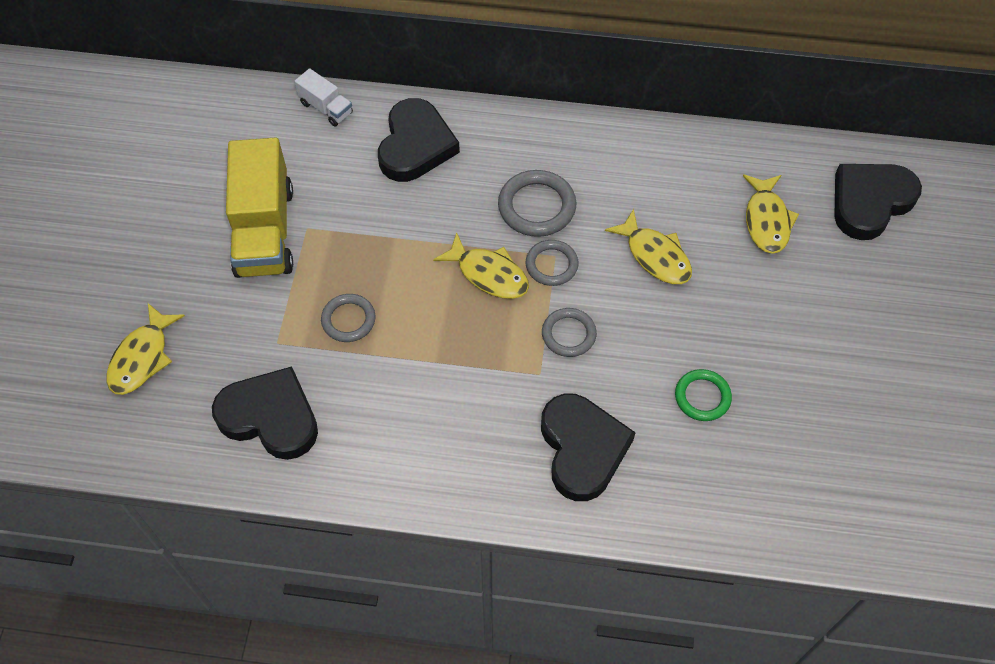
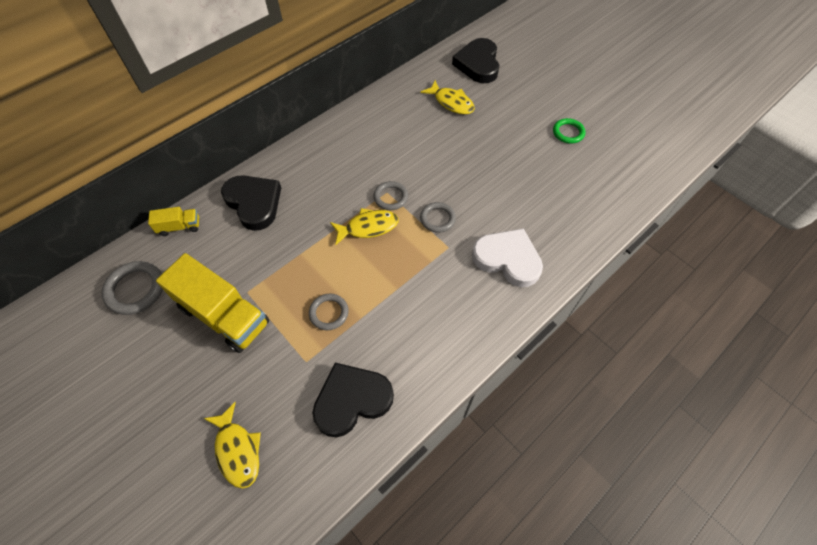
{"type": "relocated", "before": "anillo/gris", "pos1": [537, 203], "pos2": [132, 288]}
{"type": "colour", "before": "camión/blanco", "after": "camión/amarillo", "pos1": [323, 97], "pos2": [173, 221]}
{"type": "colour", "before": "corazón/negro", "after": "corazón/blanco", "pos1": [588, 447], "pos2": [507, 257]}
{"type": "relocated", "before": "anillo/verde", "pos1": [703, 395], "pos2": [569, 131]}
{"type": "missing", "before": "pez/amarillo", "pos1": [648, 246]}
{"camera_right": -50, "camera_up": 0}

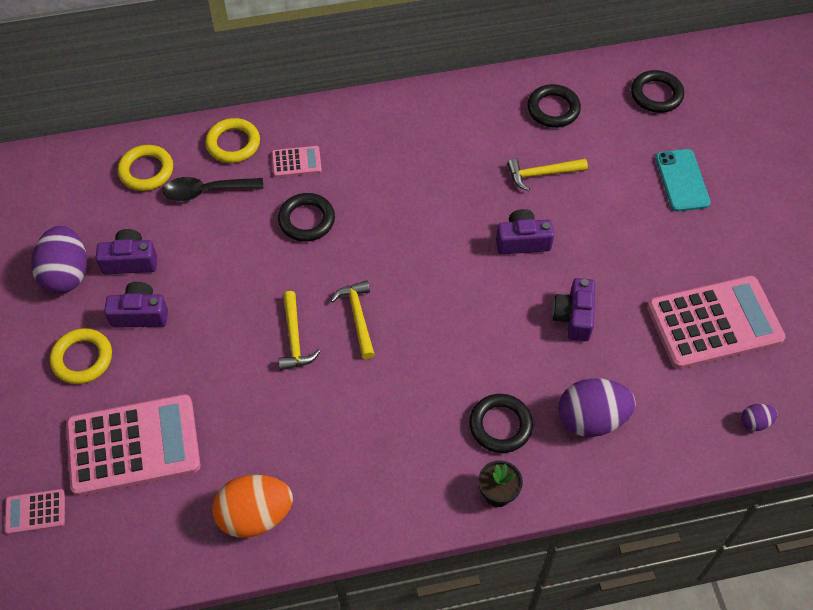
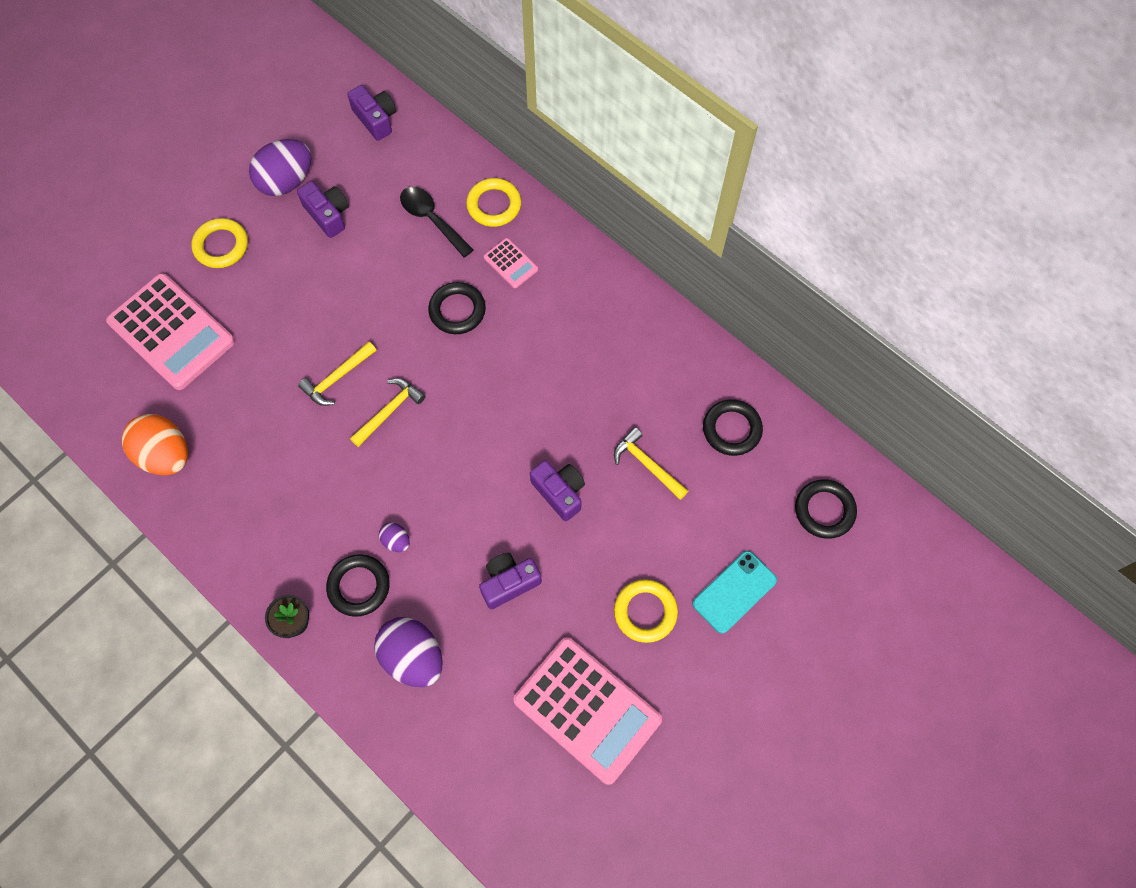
{"type": "relocated", "before": "cámara/morado", "pos1": [136, 305], "pos2": [371, 113]}
{"type": "relocated", "before": "huevo/morado", "pos1": [759, 417], "pos2": [394, 537]}
{"type": "relocated", "before": "anillo/amarillo", "pos1": [145, 168], "pos2": [646, 611]}
{"type": "missing", "before": "calculadora/rosa", "pos1": [35, 512]}
{"camera_right": 55, "camera_up": 10}

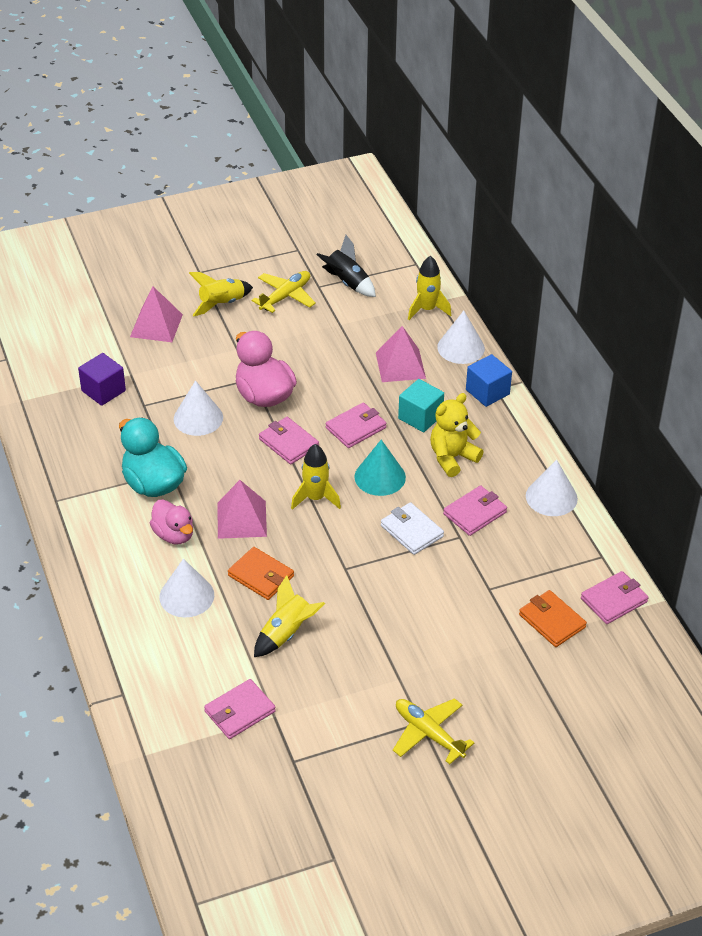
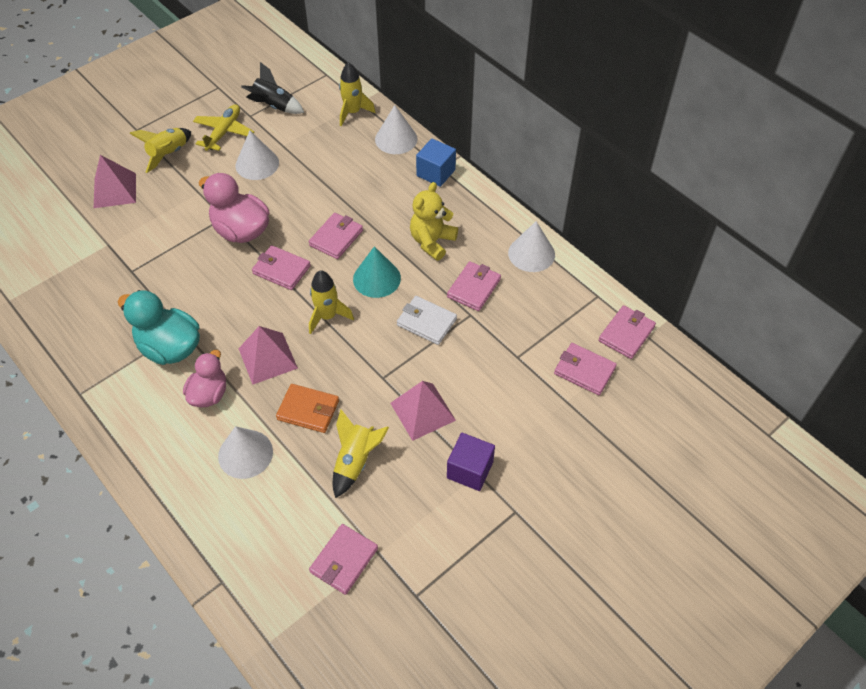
{"type": "spun", "before": "pato/rosa", "pos1": [171, 521], "pos2": [204, 378], "turn": -105}
{"type": "relocated", "before": "cono/blanco", "pos1": [198, 408], "pos2": [257, 155]}
{"type": "relocated", "before": "pirámide/rosa", "pos1": [401, 354], "pos2": [423, 411]}
{"type": "relocated", "before": "cubo/morado", "pos1": [102, 379], "pos2": [471, 462]}
{"type": "colour", "before": "cartera/naranja", "after": "cartera/rosa", "pos1": [553, 618], "pos2": [585, 369]}
{"type": "missing", "before": "avión/amarillo", "pos1": [433, 731]}
{"type": "missing", "before": "cubo/turquesa", "pos1": [421, 405]}
{"camera_right": -20, "camera_up": 10}

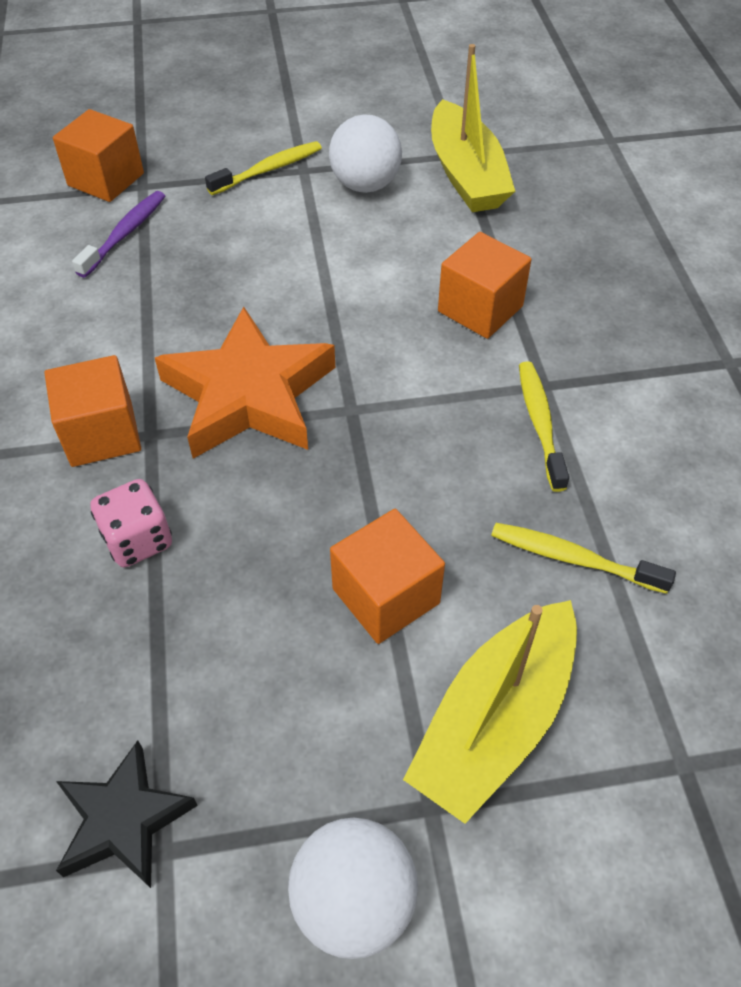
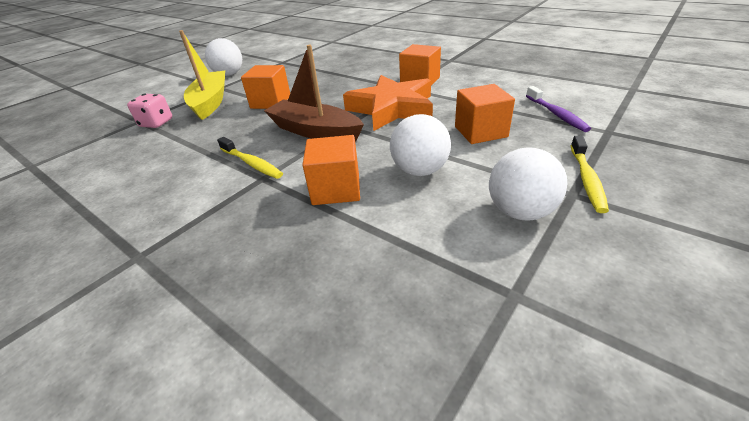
{"type": "relocated", "before": "dado/rosa", "pos1": [131, 523], "pos2": [149, 111]}
{"type": "appeared", "after": "barco/marrón", "pos2": [314, 93]}
{"type": "appeared", "after": "pelota/blanco", "pos2": [420, 145]}
{"type": "relocated", "before": "cubo/naranja", "pos1": [98, 155], "pos2": [485, 114]}
{"type": "missing", "before": "estrella/negro", "pos1": [127, 814]}
{"type": "missing", "before": "barco/amarillo", "pos1": [473, 128]}
{"type": "missing", "before": "cepillo de dientes/amarillo", "pos1": [583, 558]}
{"camera_right": 140, "camera_up": -15}

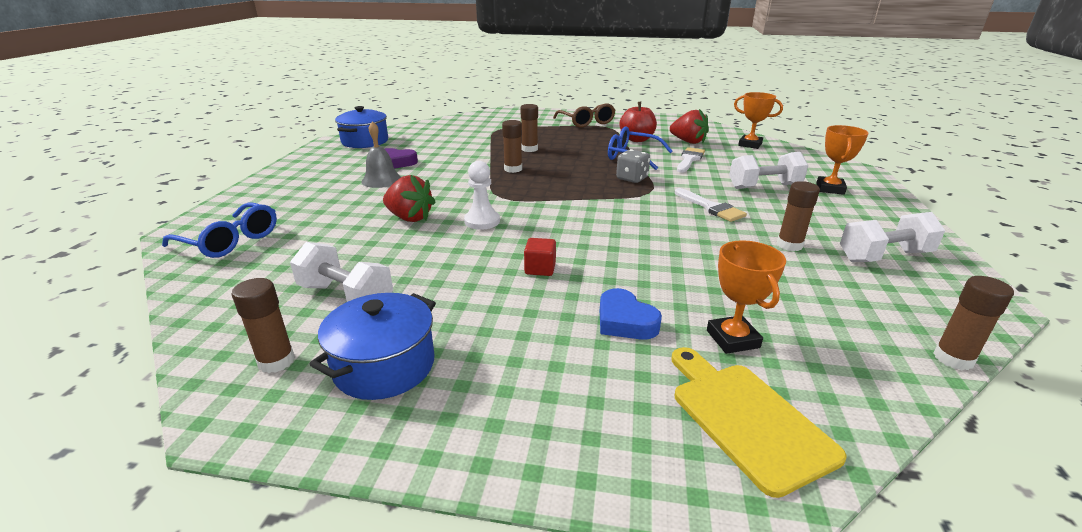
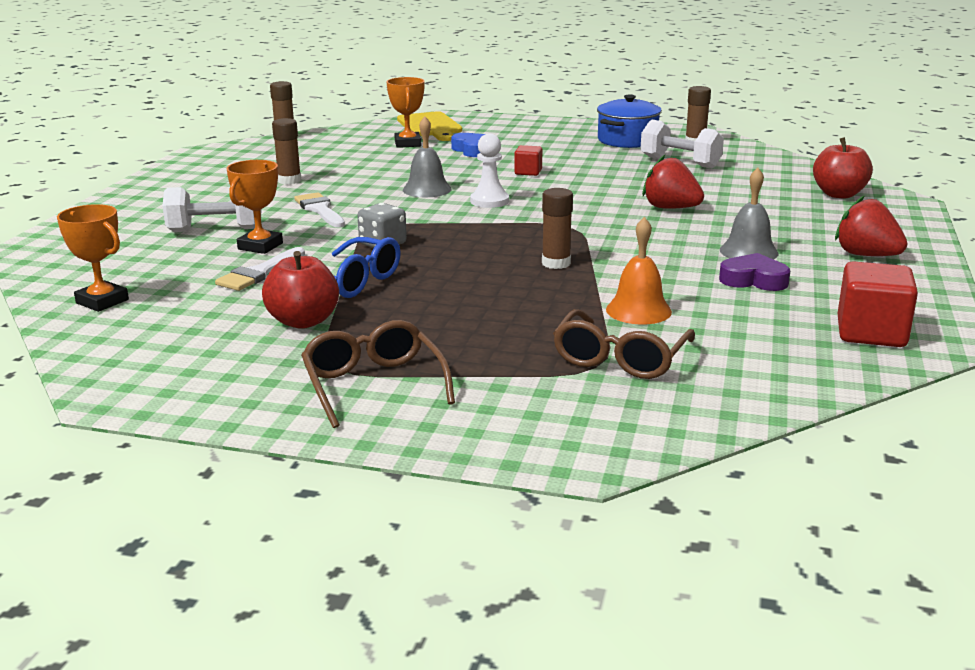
{"type": "relocated", "before": "trofeo/naranja", "pos1": [842, 160], "pos2": [255, 207]}
{"type": "appeared", "after": "campana/gris", "pos2": [427, 157]}
{"type": "relocated", "before": "peón/blanco", "pos1": [482, 195], "pos2": [489, 170]}
{"type": "appeared", "after": "gafas/marrón", "pos2": [624, 344]}
{"type": "appeared", "after": "campana/naranja", "pos2": [639, 271]}
{"type": "exchanged", "before": "gafas/azul", "after": "manzana/rojo", "pos1": [219, 230], "pos2": [843, 167]}
{"type": "relocated", "before": "fresa/rojo", "pos1": [689, 126], "pos2": [871, 225]}
{"type": "exchanged", "before": "olla/azul", "after": "cubo/rojo", "pos1": [361, 127], "pos2": [878, 304]}
{"type": "missing", "before": "barra de pegamento/marrón", "pos1": [529, 128]}
{"type": "missing", "before": "mancuerna/blanco", "pos1": [892, 237]}
{"camera_right": -175, "camera_up": -5}

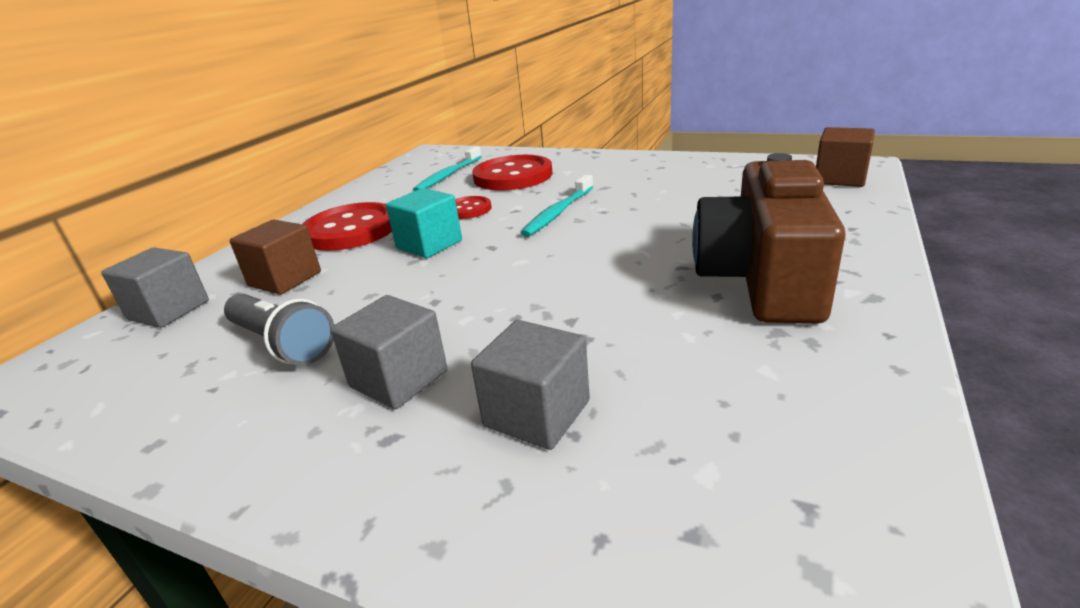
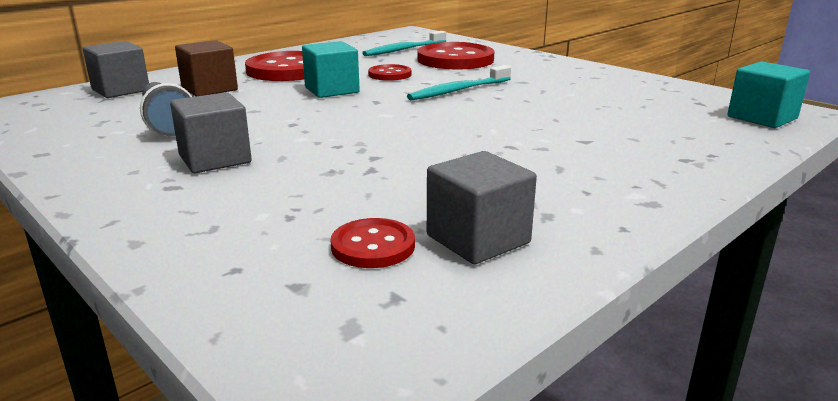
{"type": "appeared", "after": "botón/rojo", "pos2": [373, 243]}
{"type": "relocated", "before": "cubo/gris", "pos1": [530, 385], "pos2": [482, 207]}
{"type": "colour", "before": "cubo/marrón", "after": "cubo/turquesa", "pos1": [845, 157], "pos2": [768, 94]}
{"type": "missing", "before": "cámara/marrón", "pos1": [769, 238]}
{"camera_right": 20, "camera_up": -5}

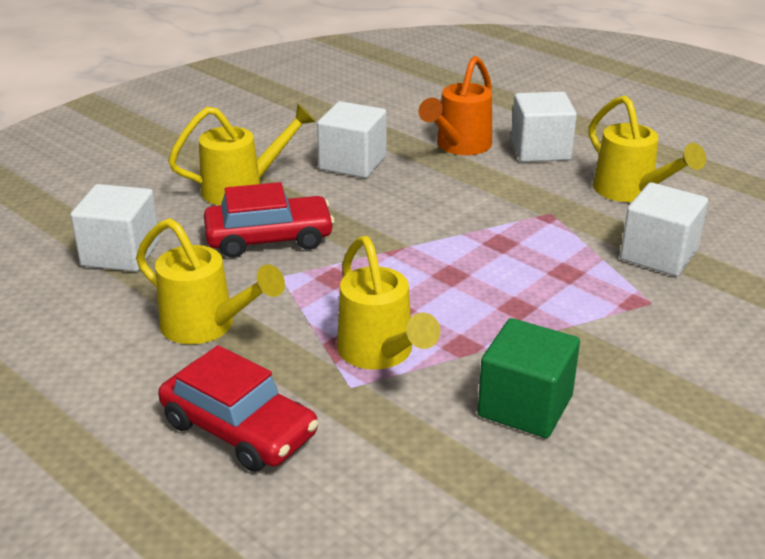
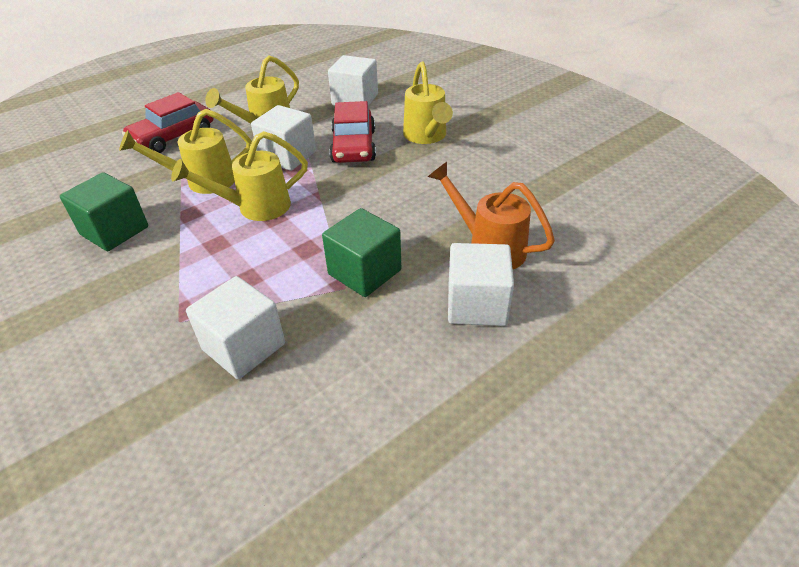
{"type": "relocated", "before": "regadera/amarillo", "pos1": [647, 148], "pos2": [239, 176]}
{"type": "relocated", "before": "cubo/blanco", "pos1": [352, 139], "pos2": [283, 138]}
{"type": "appeared", "after": "cubo/verde", "pos2": [361, 252]}
{"camera_right": 100, "camera_up": 10}

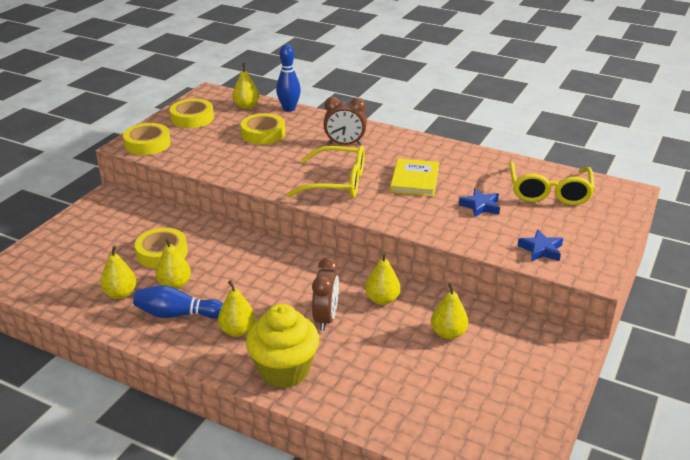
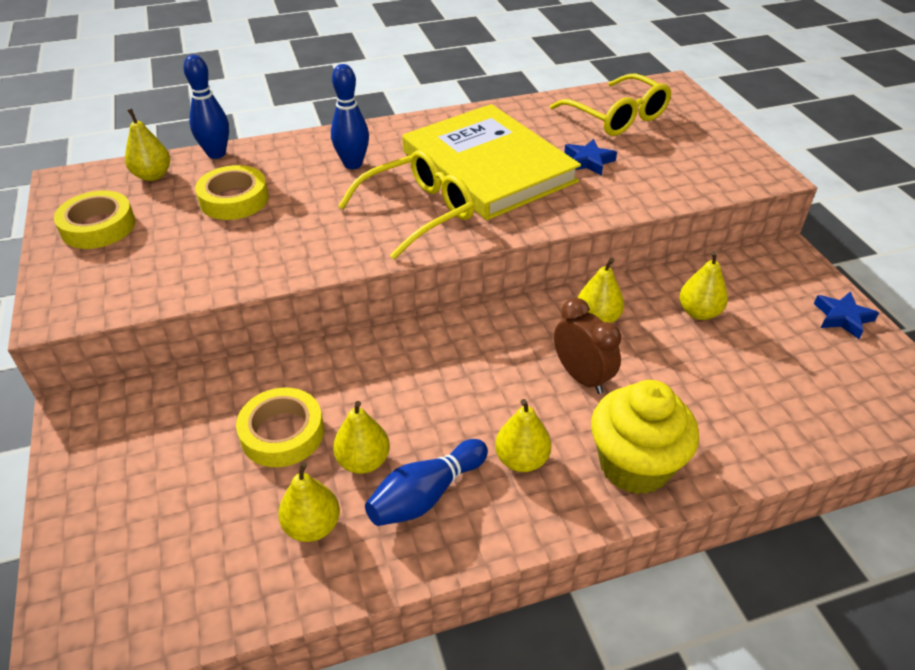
{"type": "exchanged", "before": "despertador/marrón", "after": "bolo/azul", "pos1": [345, 121], "pos2": [350, 116]}
{"type": "size", "before": "libro/amarillo", "pos1": [414, 177], "pos2": [491, 162], "scale": 1.98}
{"type": "relocated", "before": "estrella/azul", "pos1": [540, 245], "pos2": [846, 315]}
{"type": "missing", "before": "cinta adhesiva/amarillo", "pos1": [147, 139]}
{"camera_right": -45, "camera_up": 10}

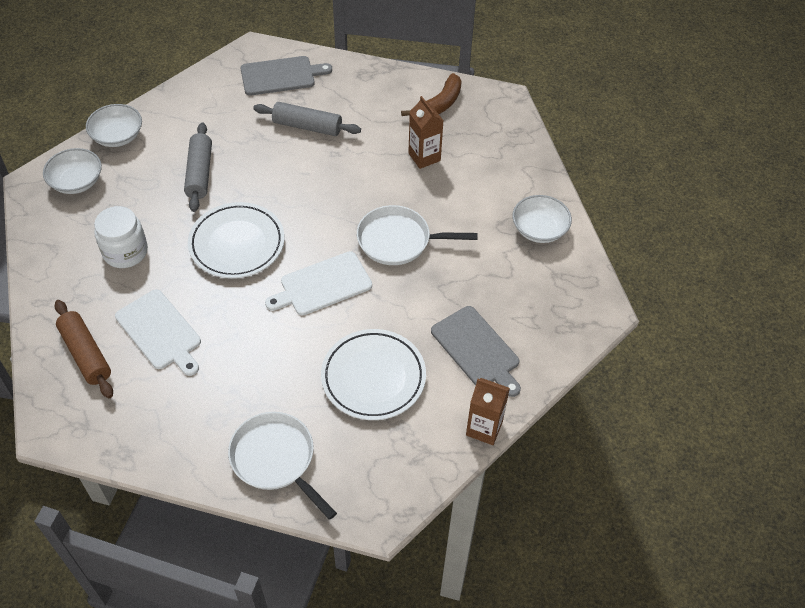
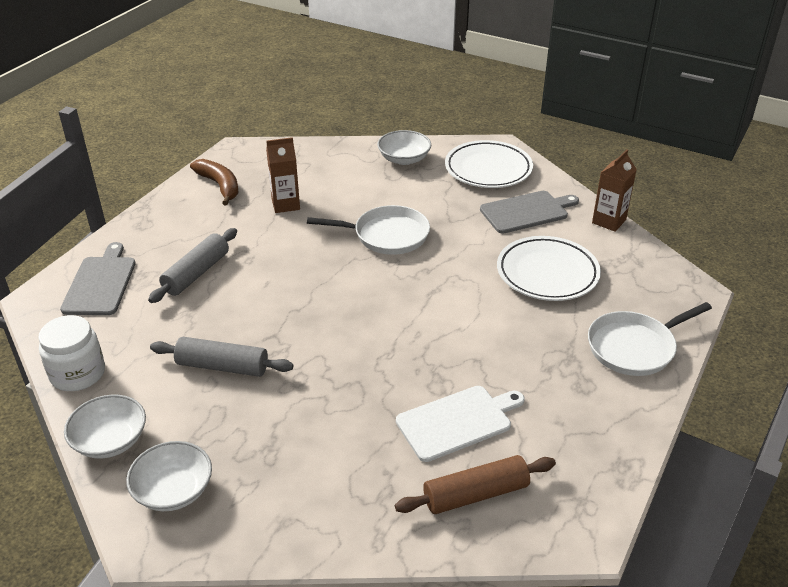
{"type": "relocated", "before": "tarro/blanco", "pos1": [121, 237], "pos2": [71, 353]}
{"type": "spun", "before": "sartén/blanco", "pos1": [417, 235], "pos2": [368, 230], "turn": -105}
{"type": "relocated", "before": "plato/blanco", "pos1": [236, 240], "pos2": [489, 164]}
{"type": "missing", "before": "tabla de cortar/blanco", "pos1": [318, 283]}
{"camera_right": -75, "camera_up": -15}

